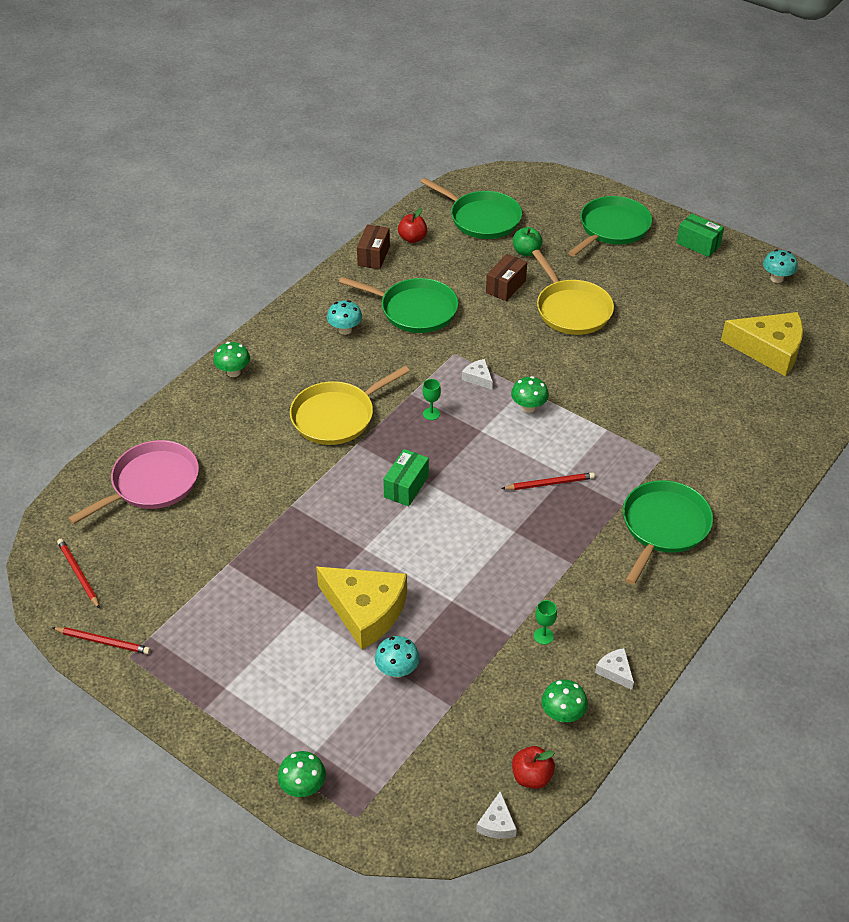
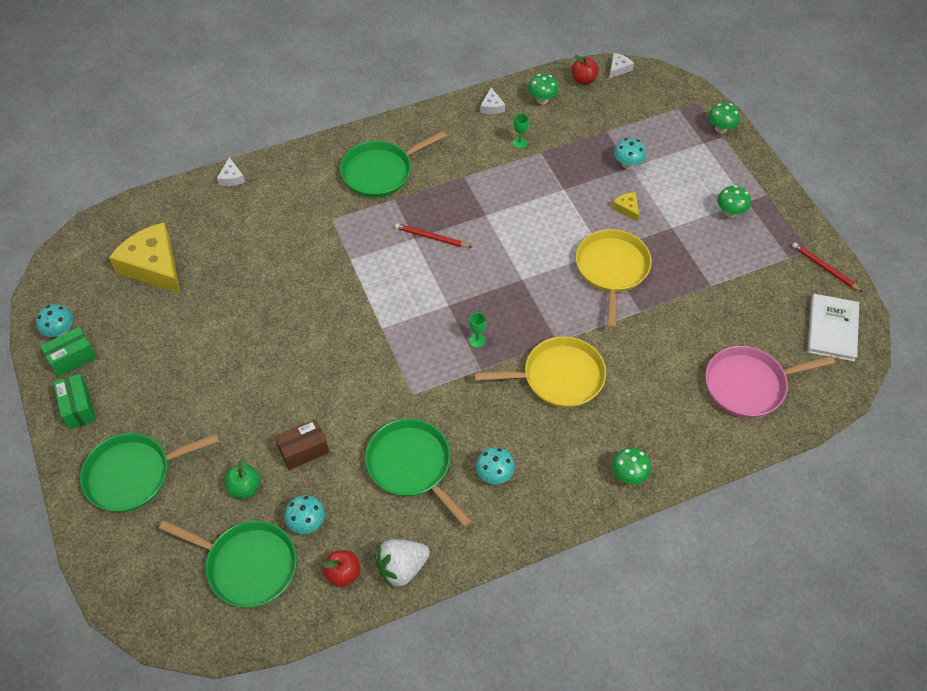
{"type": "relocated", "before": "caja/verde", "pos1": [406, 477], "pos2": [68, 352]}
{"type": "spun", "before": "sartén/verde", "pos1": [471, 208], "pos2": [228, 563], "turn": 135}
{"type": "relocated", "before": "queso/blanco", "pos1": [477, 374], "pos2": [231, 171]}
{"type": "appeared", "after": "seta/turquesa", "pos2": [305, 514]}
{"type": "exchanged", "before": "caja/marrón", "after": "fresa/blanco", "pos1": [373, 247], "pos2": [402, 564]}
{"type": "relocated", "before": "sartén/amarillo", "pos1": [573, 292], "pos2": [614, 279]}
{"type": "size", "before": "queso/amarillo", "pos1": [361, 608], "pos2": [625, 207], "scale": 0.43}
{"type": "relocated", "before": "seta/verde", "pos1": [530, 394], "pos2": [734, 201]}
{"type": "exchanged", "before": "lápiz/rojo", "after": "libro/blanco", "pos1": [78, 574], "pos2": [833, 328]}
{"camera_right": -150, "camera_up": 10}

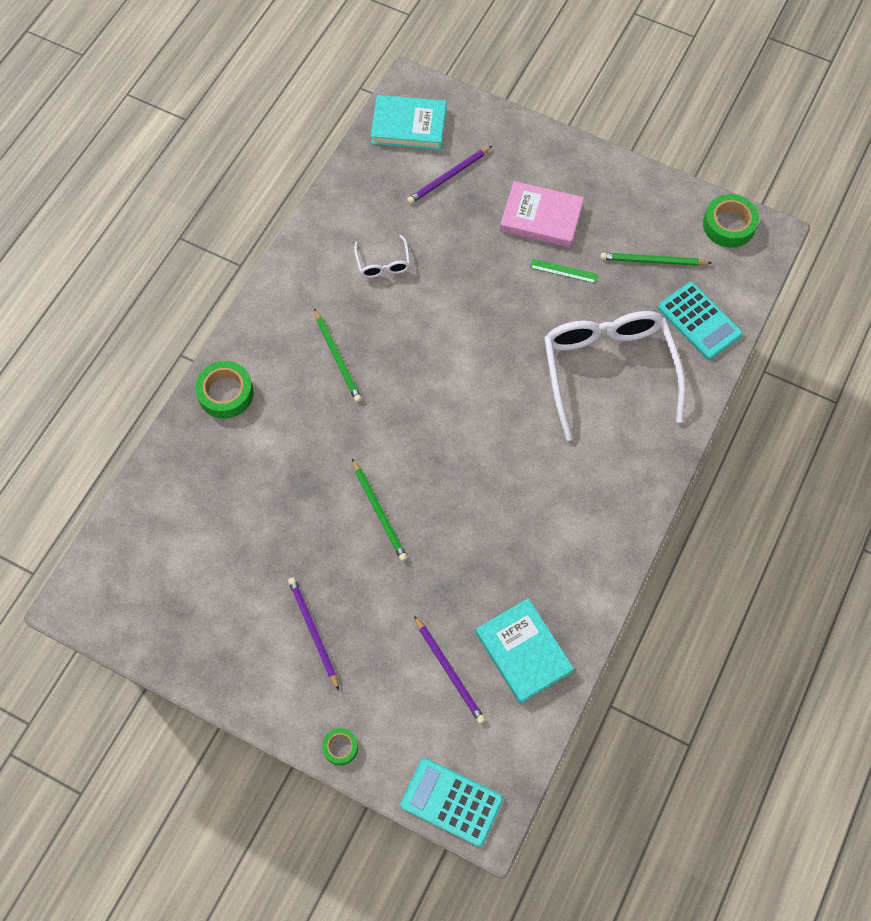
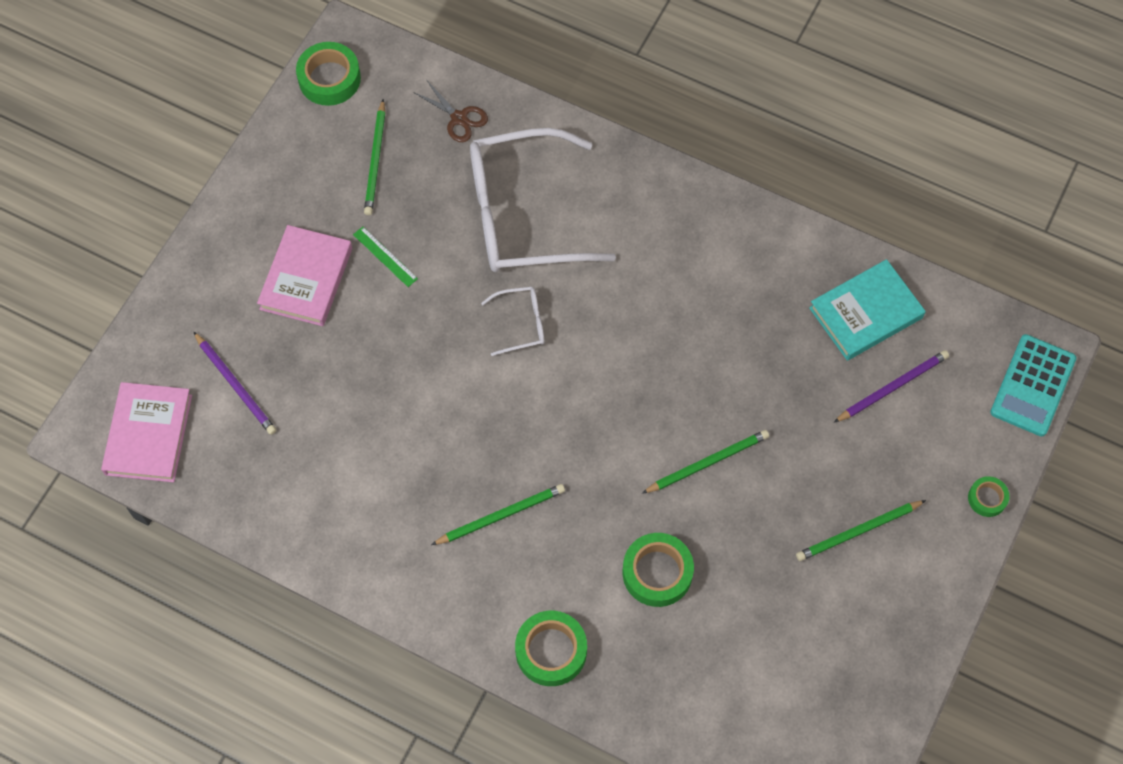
{"type": "colour", "before": "libro/turquesa", "after": "libro/rosa", "pos1": [408, 122], "pos2": [146, 432]}
{"type": "spun", "before": "regla/verde", "pos1": [564, 271], "pos2": [385, 257], "turn": -60}
{"type": "exchanged", "before": "calculadora/turquesa", "after": "tijeras/marrón", "pos1": [700, 321], "pos2": [450, 111]}
{"type": "relocated", "before": "gafas/blanco", "pos1": [382, 256], "pos2": [513, 321]}
{"type": "appeared", "after": "cinta adhesiva/verde", "pos2": [658, 570]}
{"type": "colour", "before": "lápiz/morado", "after": "lápiz/verde", "pos1": [313, 633], "pos2": [861, 530]}
{"camera_right": -90, "camera_up": 0}

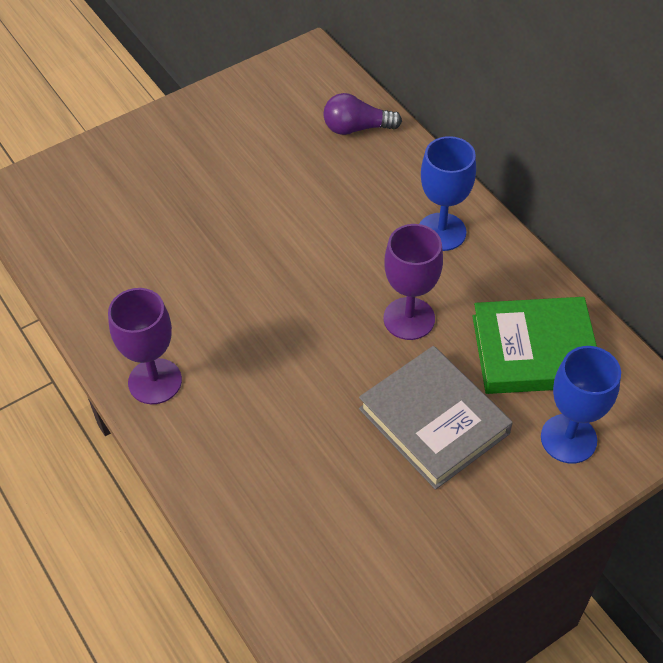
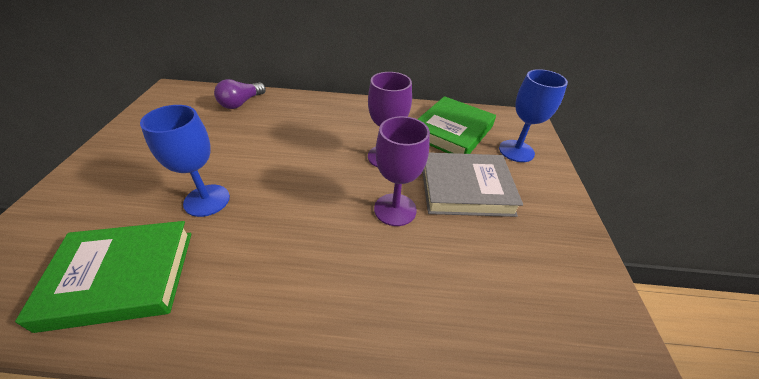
{"type": "appeared", "after": "libro/verde", "pos2": [103, 277]}
{"type": "relocated", "before": "copa/azul", "pos1": [447, 193], "pos2": [185, 161]}
{"type": "relocated", "before": "copa/morado", "pos1": [145, 346], "pos2": [402, 171]}
{"camera_right": -55, "camera_up": -10}

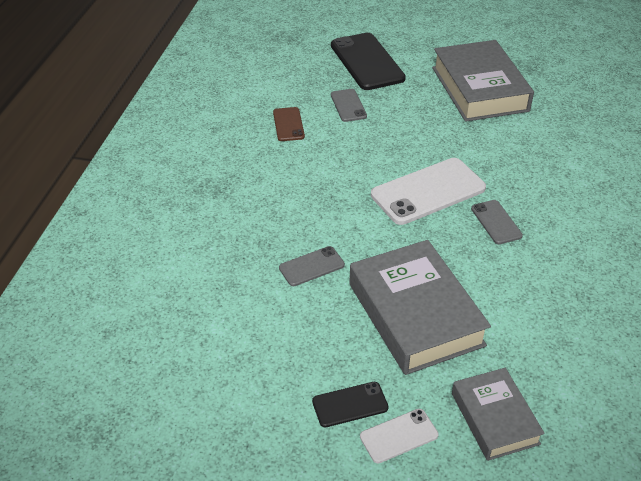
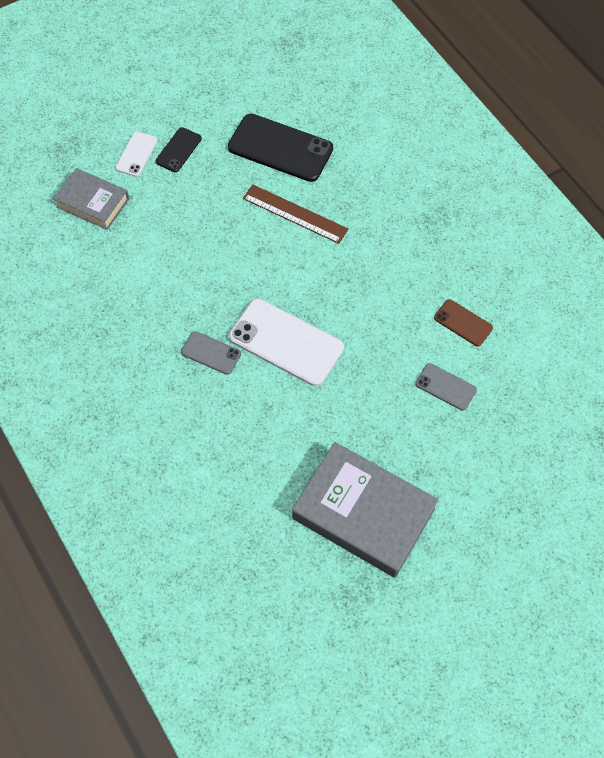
{"type": "relocated", "before": "móvil/negro", "pos1": [368, 61], "pos2": [280, 147]}
{"type": "spun", "before": "móvil/blanco", "pos1": [428, 191], "pos2": [286, 342], "turn": -75}
{"type": "exchanged", "before": "móvil/gris", "after": "regla/marrón", "pos1": [312, 266], "pos2": [295, 214]}
{"type": "missing", "before": "libro/gris", "pos1": [420, 307]}
{"camera_right": 135, "camera_up": 20}

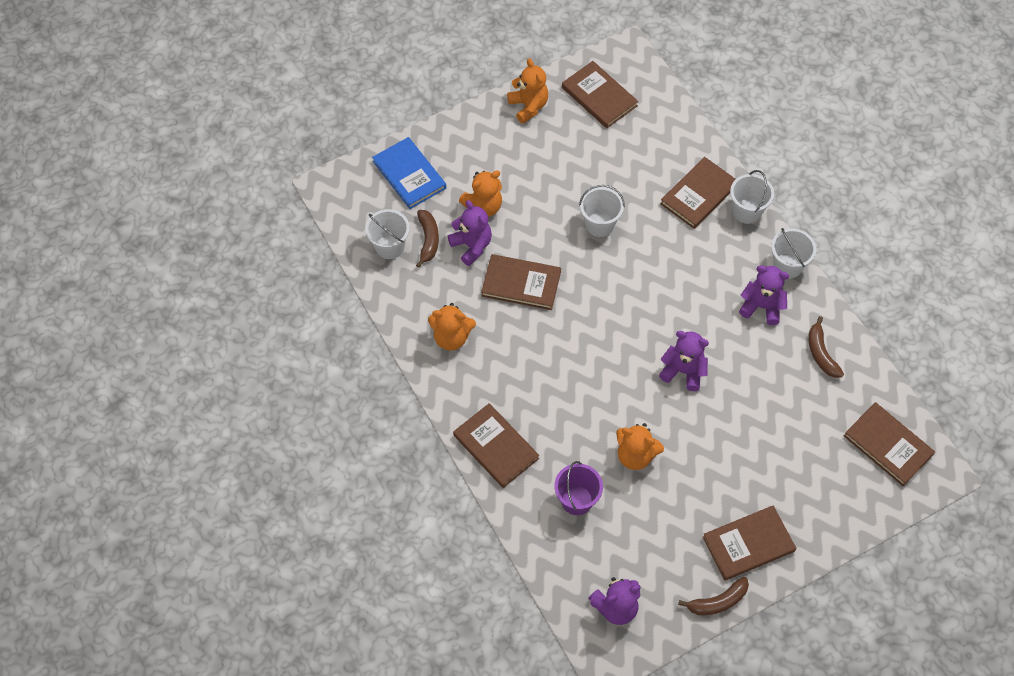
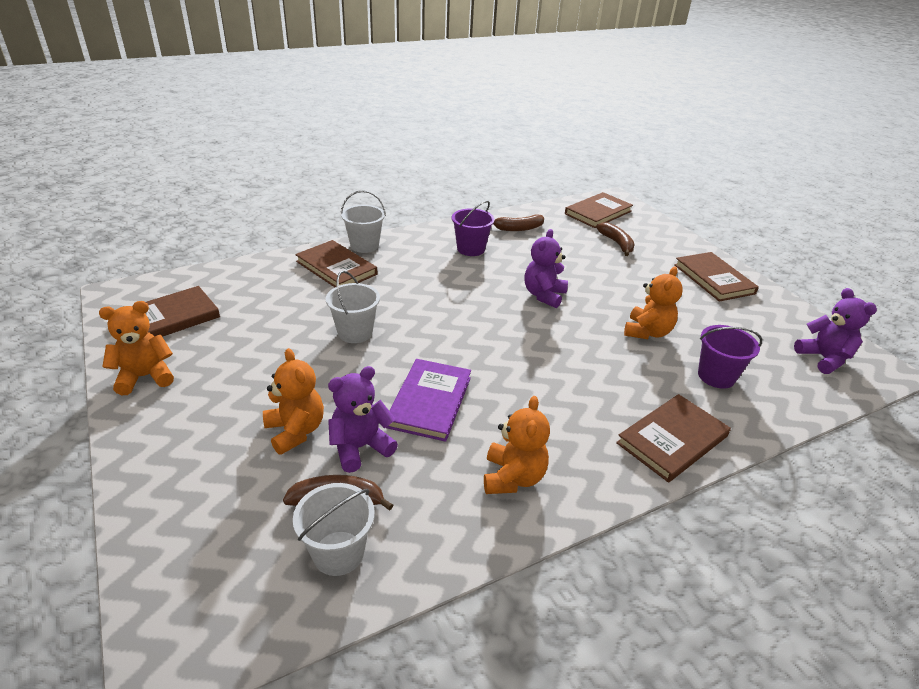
{"type": "colour", "before": "libro/marrón", "after": "libro/morado", "pos1": [521, 282], "pos2": [428, 400]}
{"type": "exchanged", "before": "osito/morado", "after": "balde/morado", "pos1": [764, 295], "pos2": [473, 228]}
{"type": "relocated", "before": "plátano/marrón", "pos1": [713, 596], "pos2": [615, 239]}
{"type": "missing", "before": "libro/azul", "pos1": [409, 173]}
{"type": "missing", "before": "balde/blanco", "pos1": [793, 253]}
{"camera_right": -90, "camera_up": -25}

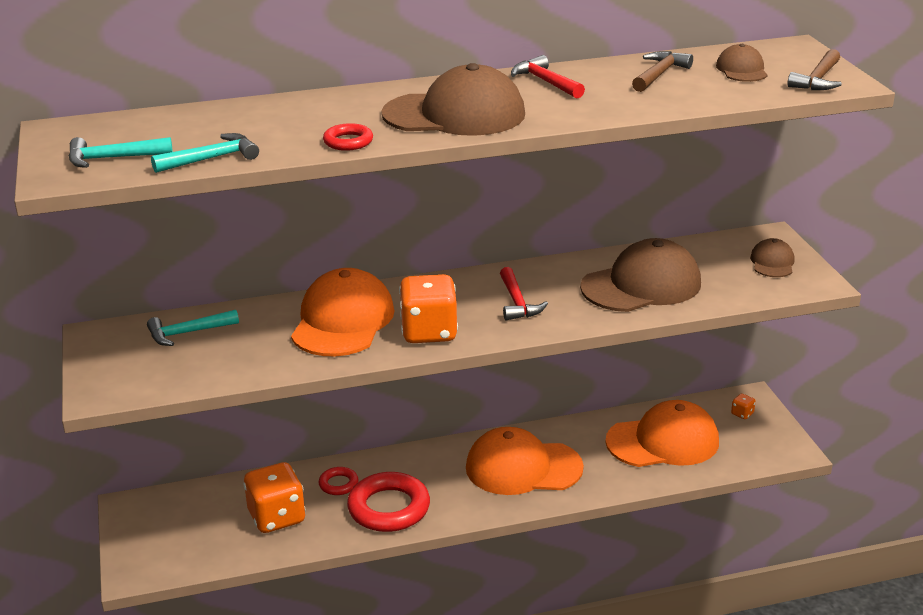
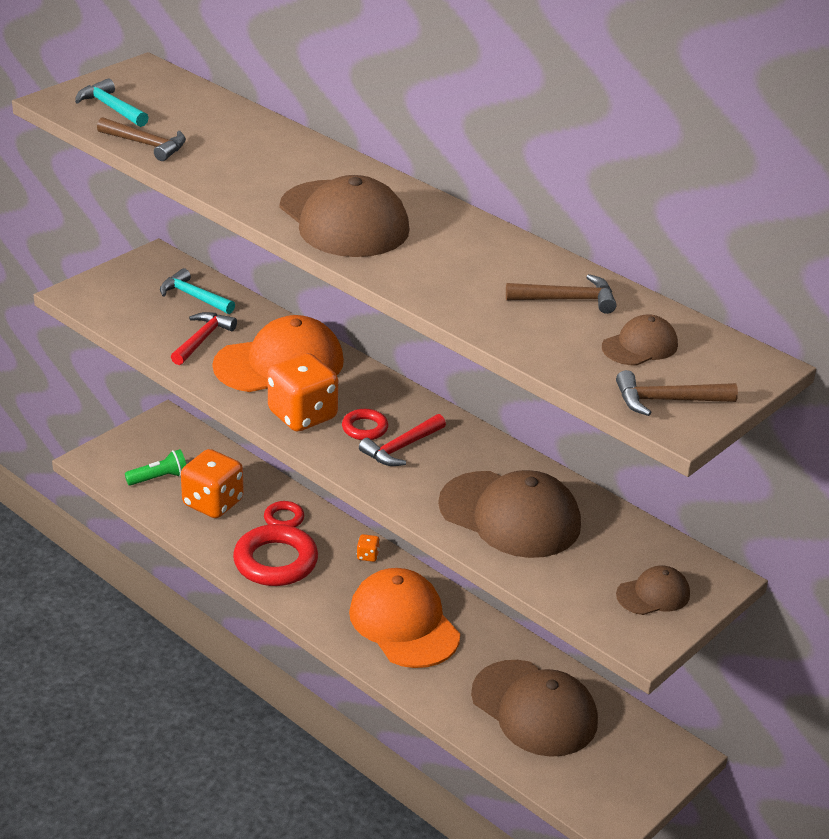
{"type": "colour", "before": "martillo/turquesa", "after": "martillo/marrón", "pos1": [205, 153], "pos2": [141, 139]}
{"type": "appeared", "after": "lámpara de mano/verde", "pos2": [155, 467]}
{"type": "relocated", "before": "martillo/rojo", "pos1": [548, 77], "pos2": [204, 338]}
{"type": "relocated", "before": "anillo/rojo", "pos1": [348, 137], "pos2": [365, 424]}
{"type": "relocated", "before": "dado/naranja", "pos1": [743, 406], "pos2": [368, 548]}
{"type": "colour", "before": "gorra/naranja", "after": "gorra/marrón", "pos1": [662, 433], "pos2": [534, 708]}
{"camera_right": 55, "camera_up": 5}

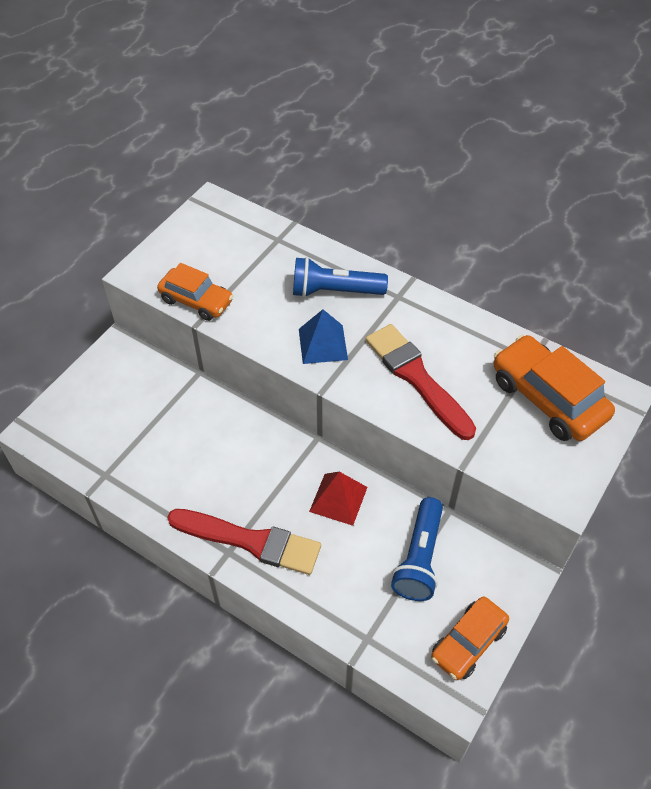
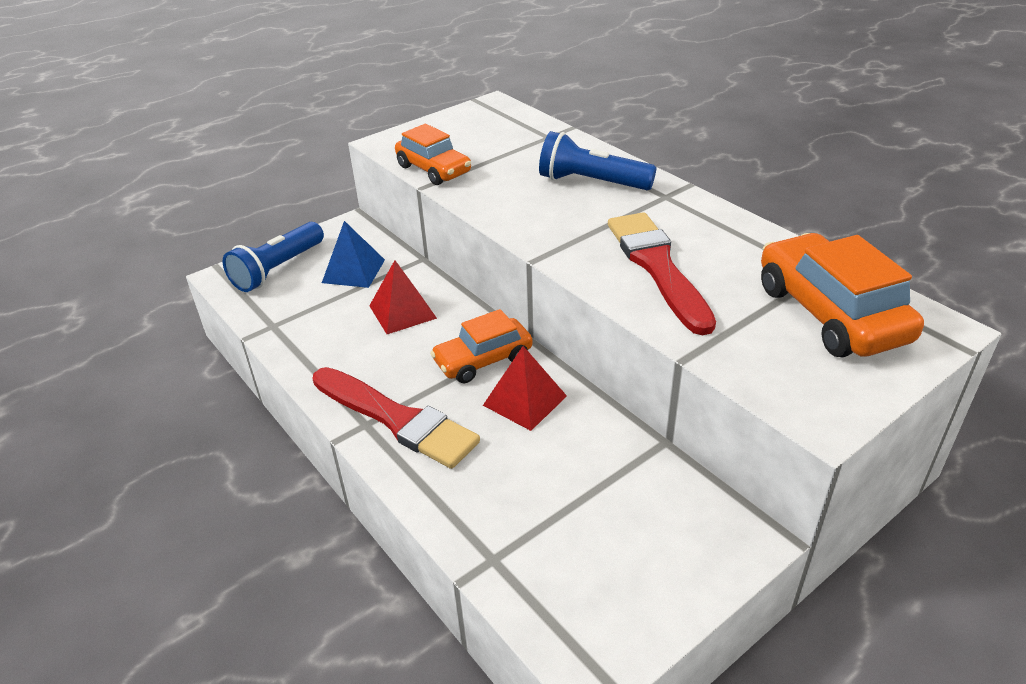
{"type": "relocated", "before": "lámpara de mano/azul", "pos1": [417, 549], "pos2": [273, 257]}
{"type": "relocated", "before": "pirámide/azul", "pos1": [323, 336], "pos2": [353, 254]}
{"type": "appeared", "after": "pirámide/rojo", "pos2": [403, 297]}
{"type": "relocated", "before": "coche/naranja", "pos1": [470, 638], "pos2": [481, 346]}
{"camera_right": 20, "camera_up": -15}

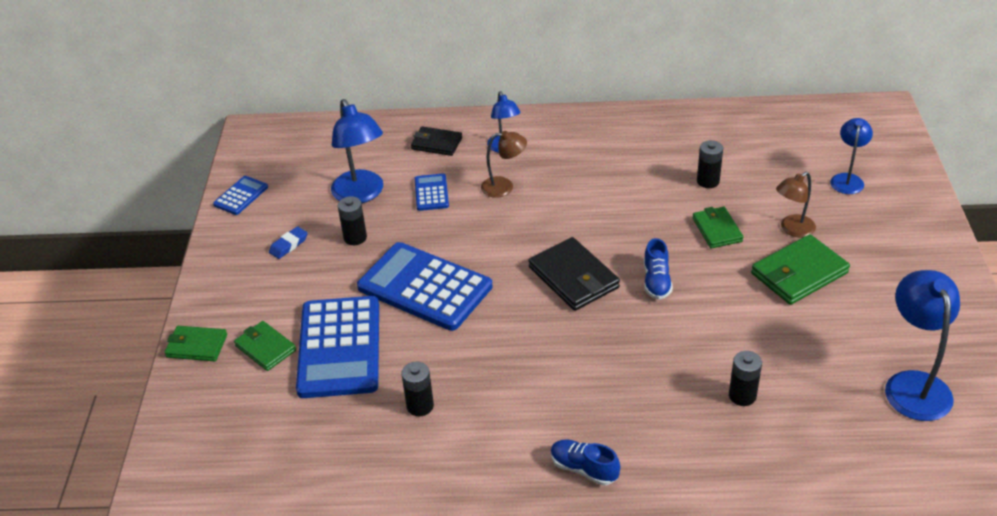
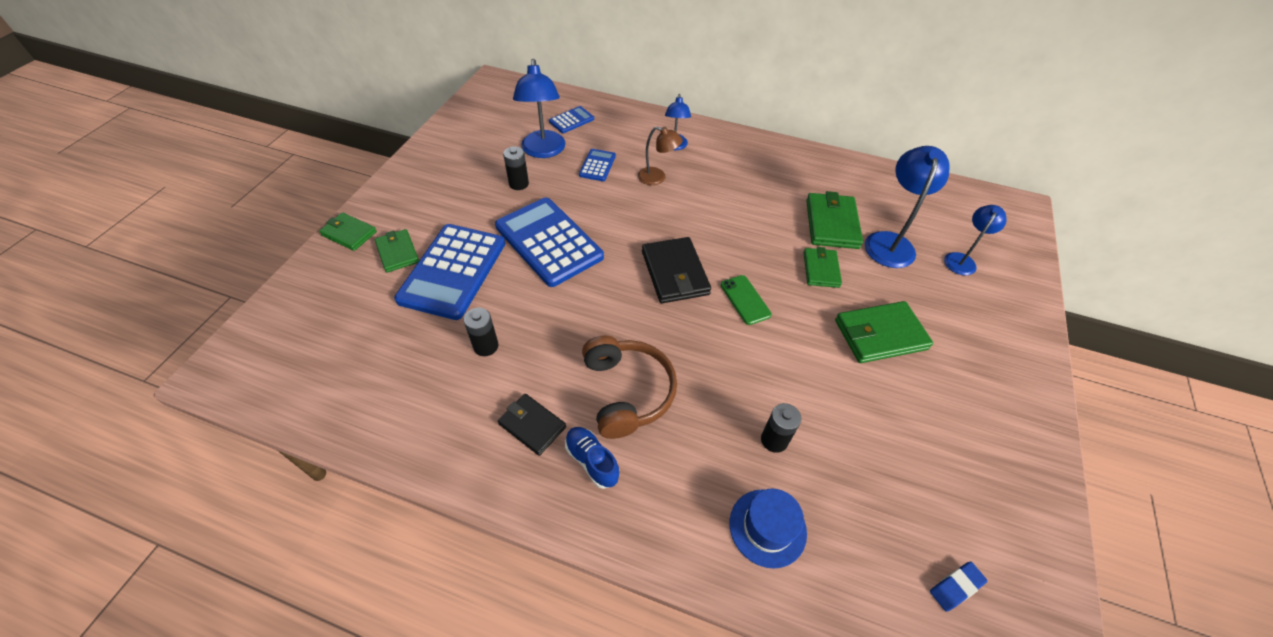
{"type": "relocated", "before": "cartera/negro", "pos1": [436, 141], "pos2": [532, 425]}
{"type": "relocated", "before": "calculadora/azul", "pos1": [240, 195], "pos2": [571, 119]}
{"type": "appeared", "after": "auriculares/marrón", "pos2": [629, 387]}
{"type": "exchanged", "before": "zapato/azul", "after": "móvil/verde", "pos1": [658, 269], "pos2": [746, 300]}
{"type": "appeared", "after": "sombrero/azul", "pos2": [768, 528]}
{"type": "exchanged", "before": "pila/negro", "after": "cartera/verde", "pos1": [710, 164], "pos2": [834, 220]}
{"type": "relocated", "before": "lámpara/azul", "pos1": [922, 345], "pos2": [907, 207]}
{"type": "relocated", "before": "goma de borrar/azul", "pos1": [288, 242], "pos2": [958, 586]}
{"type": "missing", "before": "lámpara/marrón", "pos1": [796, 204]}
{"camera_right": 15, "camera_up": 10}

